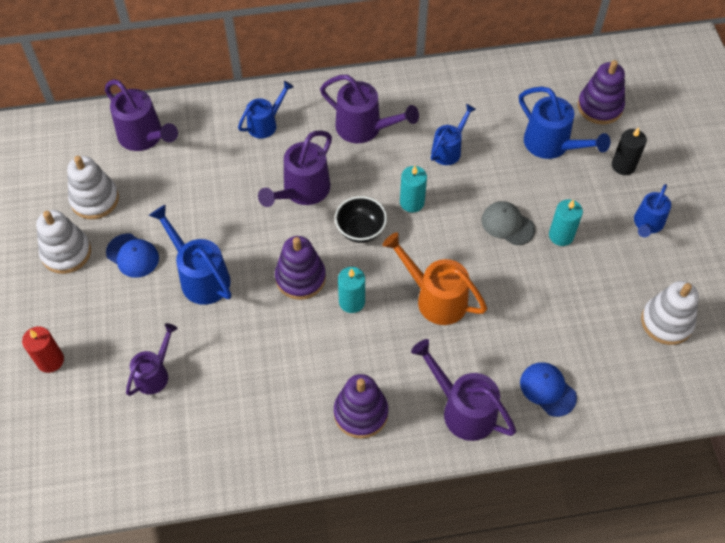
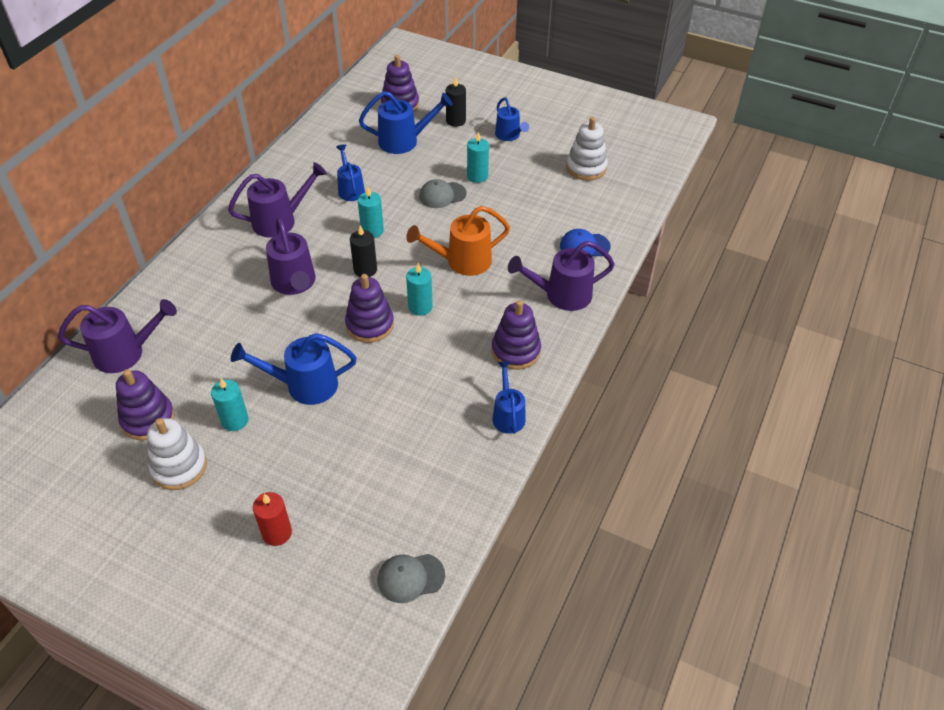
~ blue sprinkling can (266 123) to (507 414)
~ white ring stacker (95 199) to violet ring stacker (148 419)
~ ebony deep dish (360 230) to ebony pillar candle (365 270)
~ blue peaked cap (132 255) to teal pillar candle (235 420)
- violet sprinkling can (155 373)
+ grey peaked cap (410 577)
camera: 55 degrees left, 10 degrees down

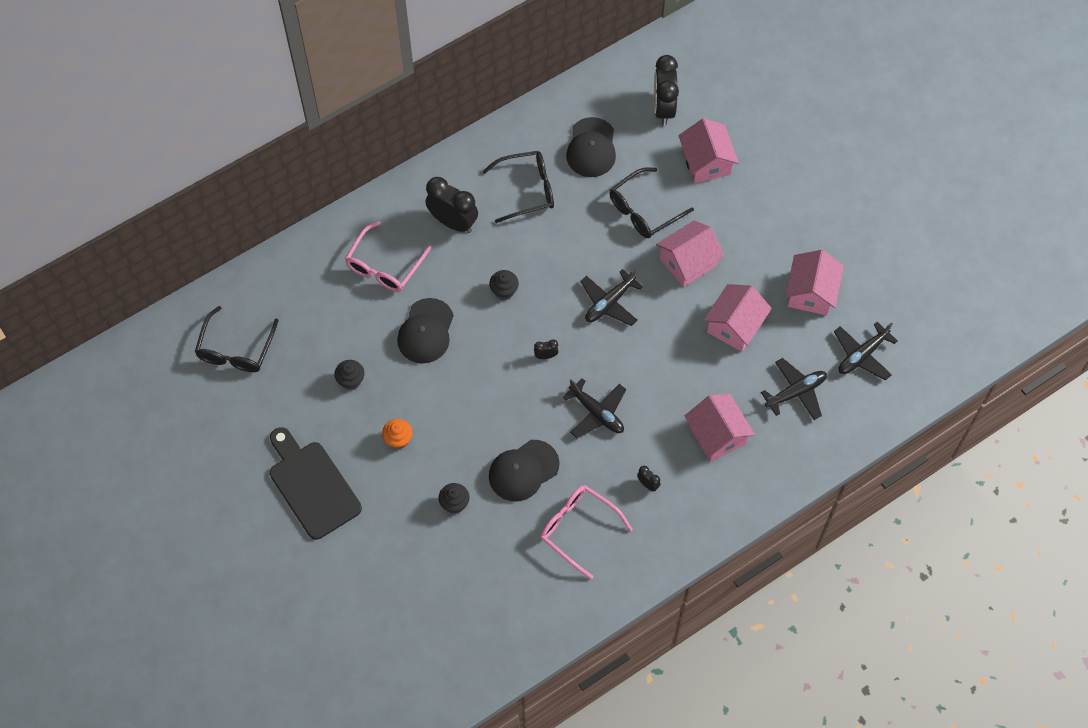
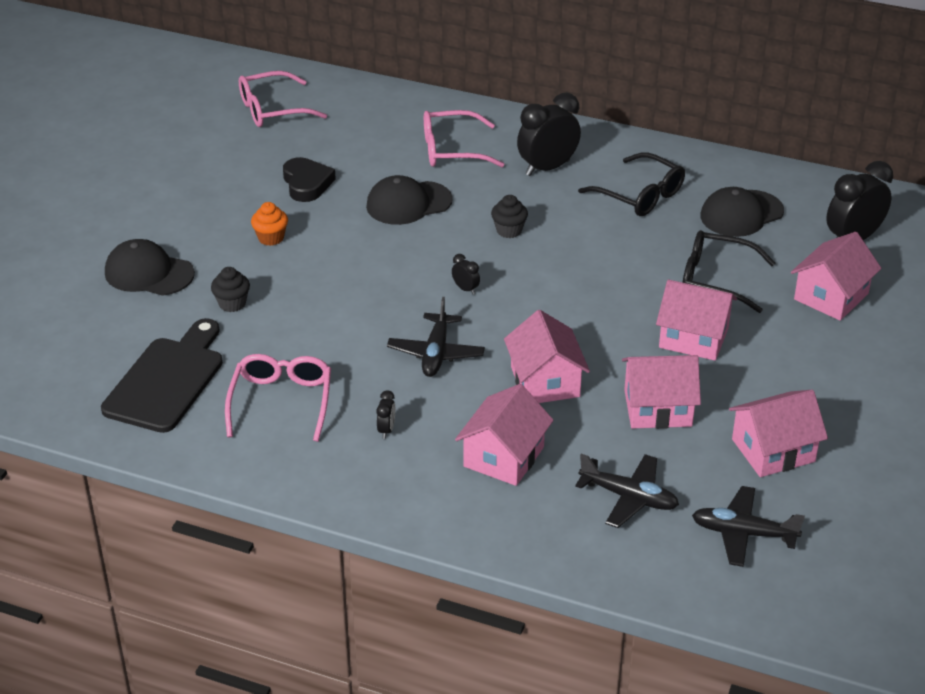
~ ebony bedside clock (453 222) = (547 168) 120 degrees counterclockwise
- ebony aeroplane (609 303)
~ ebony glasses (236 349) to rose-pink glasses (273 110)
~ ebony muffin (351 380) to ebony heart shape (307 183)
~ ebony chopping board (312 486) to (167 380)
~ ebony peaked cap (523 470) to (149 273)
+ rose-pink toy house (545 381)
camera: 55 degrees right, 25 degrees down

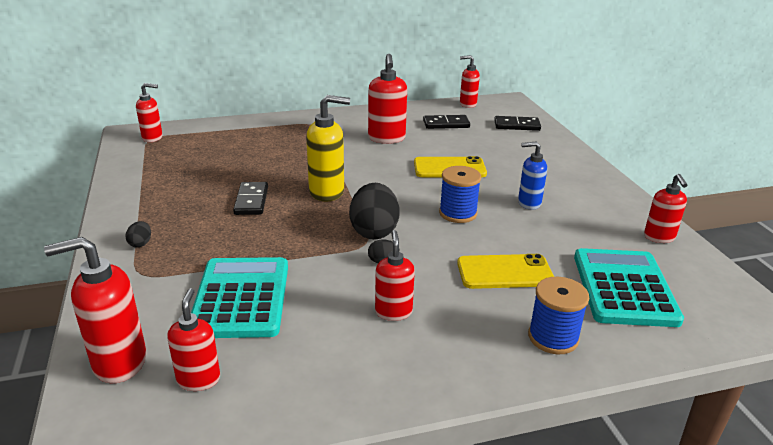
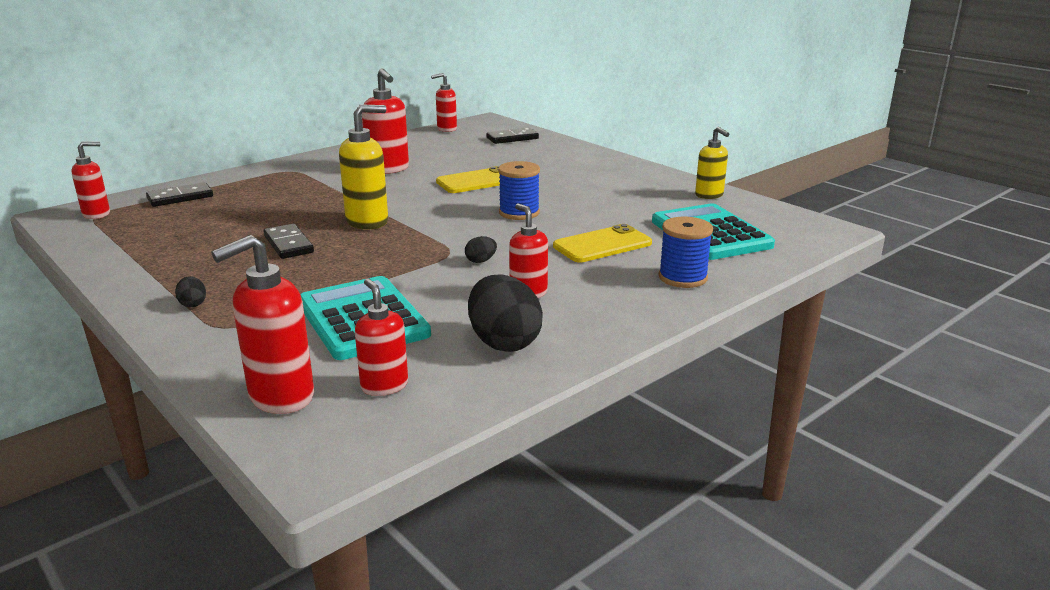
~ ebony domino piece (446 124) to (180 197)
- blue soap pump (529 203)
~ scarlet soap pump (659 237) to bright yellow soap pump (709 195)
~ ebony egg shape (374 231) to (504 342)
camera: 25 degrees left, 5 degrees down

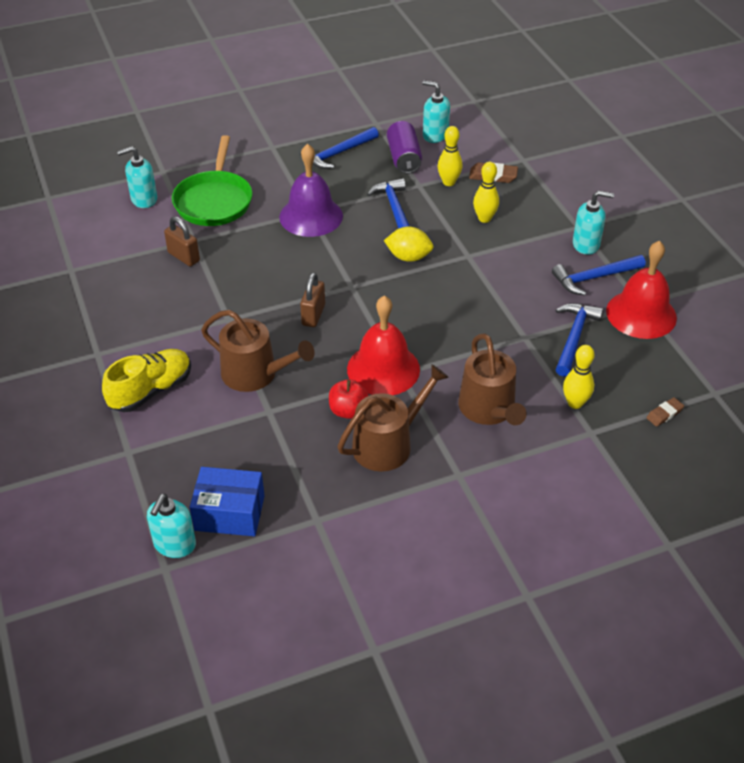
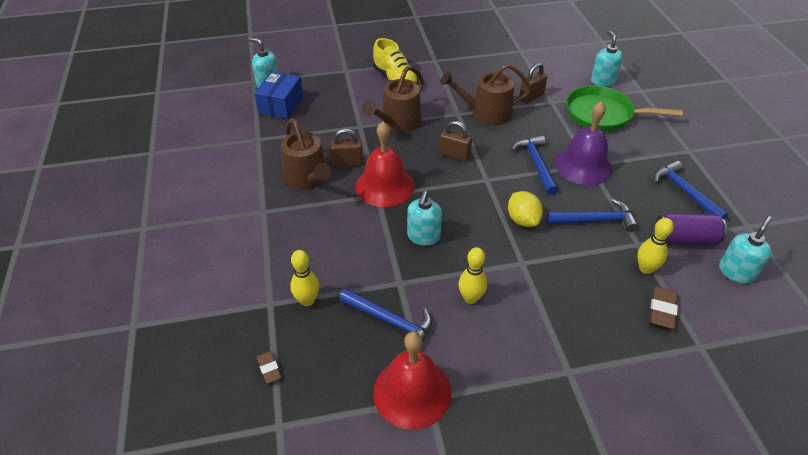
~ bright yellow skittle (484 218) to (471 298)
~ teal soap pump (586 244) to (423 236)
~ bright yellow toy lemon (408 257) = (522 220) 45 degrees counterclockwise
~ blue claw hammer (594 278) to (536 164)
~ brown sprinkling can (489 409) to (486 113)
~ scarlet toy apple (348 411) to brown small lock (347 163)
camera: 100 degrees right, 0 degrees up

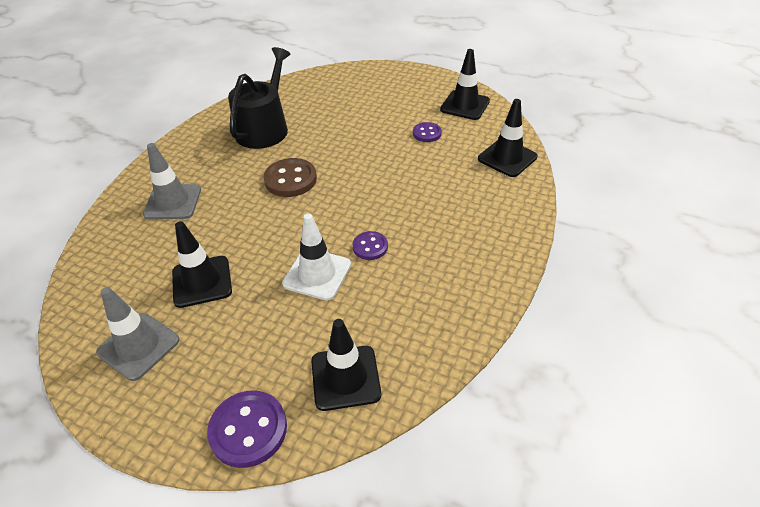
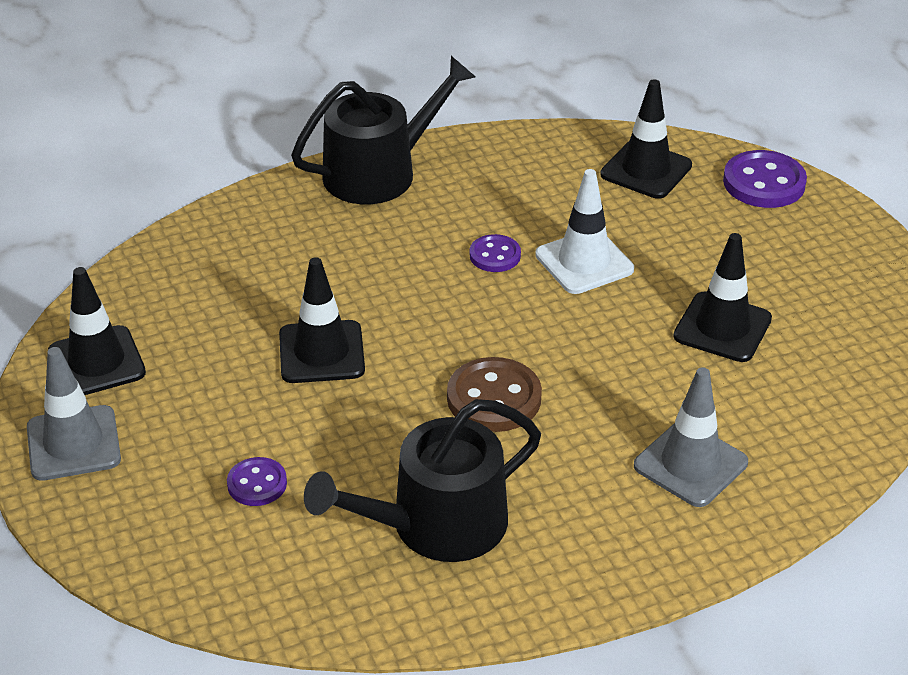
~ ebony road cone (507 158) to (321 352)
~ violet sewing button (427 133) to (257 484)
~ grey road cone (139 346) to (73 443)
+ ebony sprinkling can (380 172)
camera: 140 degrees left, 5 degrees down

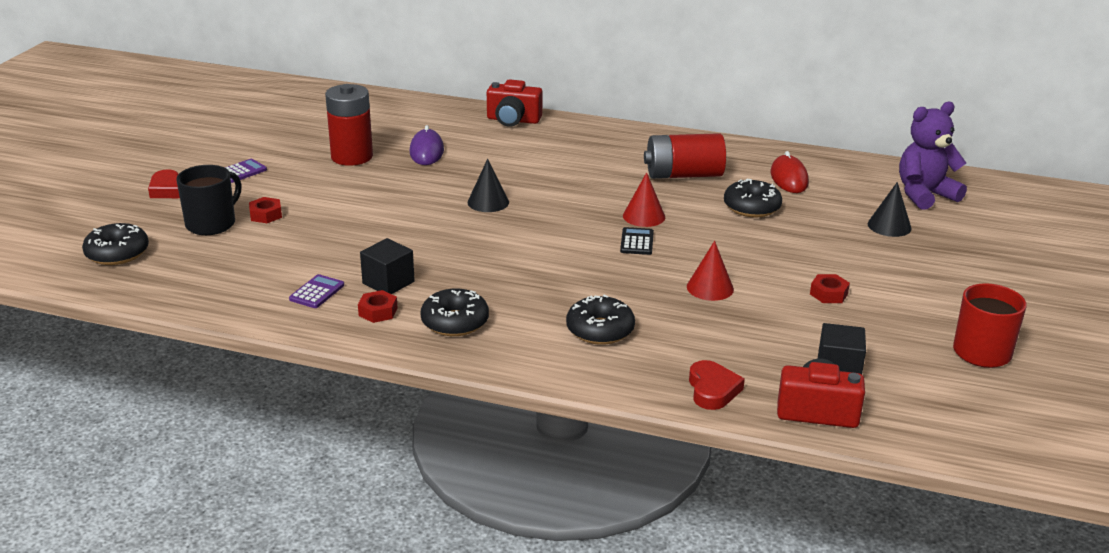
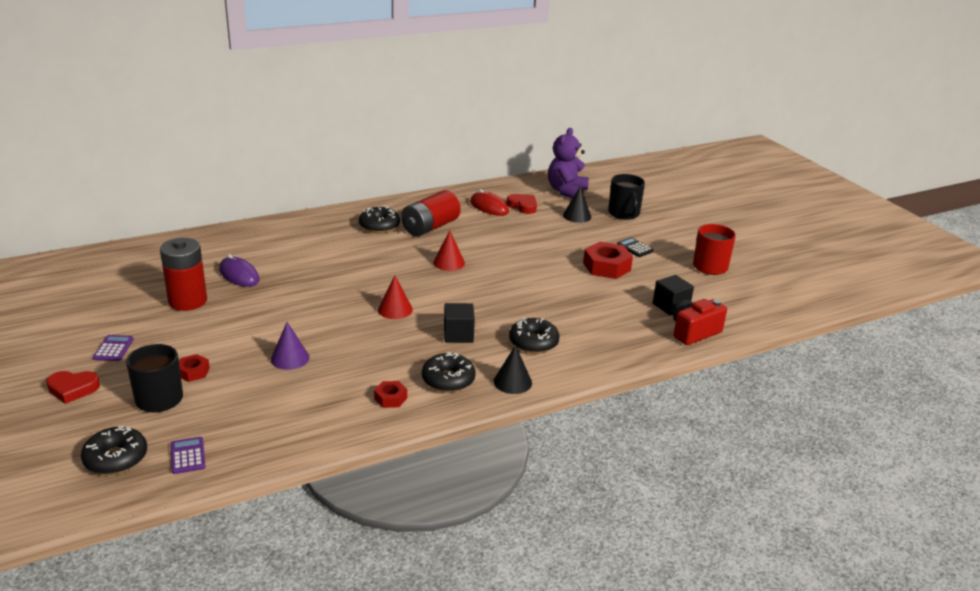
- scarlet compact camera (513 120)
~ ebony cone (488 202) to (512 382)
~ ebony doughnut (751 207) to (379 226)
~ ebony calculator (637 242) to (635 248)
~ ebony cube (388 283) to (458 334)
~ scarlet cone (710 288) to (395 309)
~ violet calculator (317 292) to (188 456)
~ scarlet nut (828 294) = (606 267) x1.87
~ scarlet heart shape (712 390) to (523 206)
+ ebony tea mug (624 213)
+ violet cone (290 358)
camera: 45 degrees left, 0 degrees up

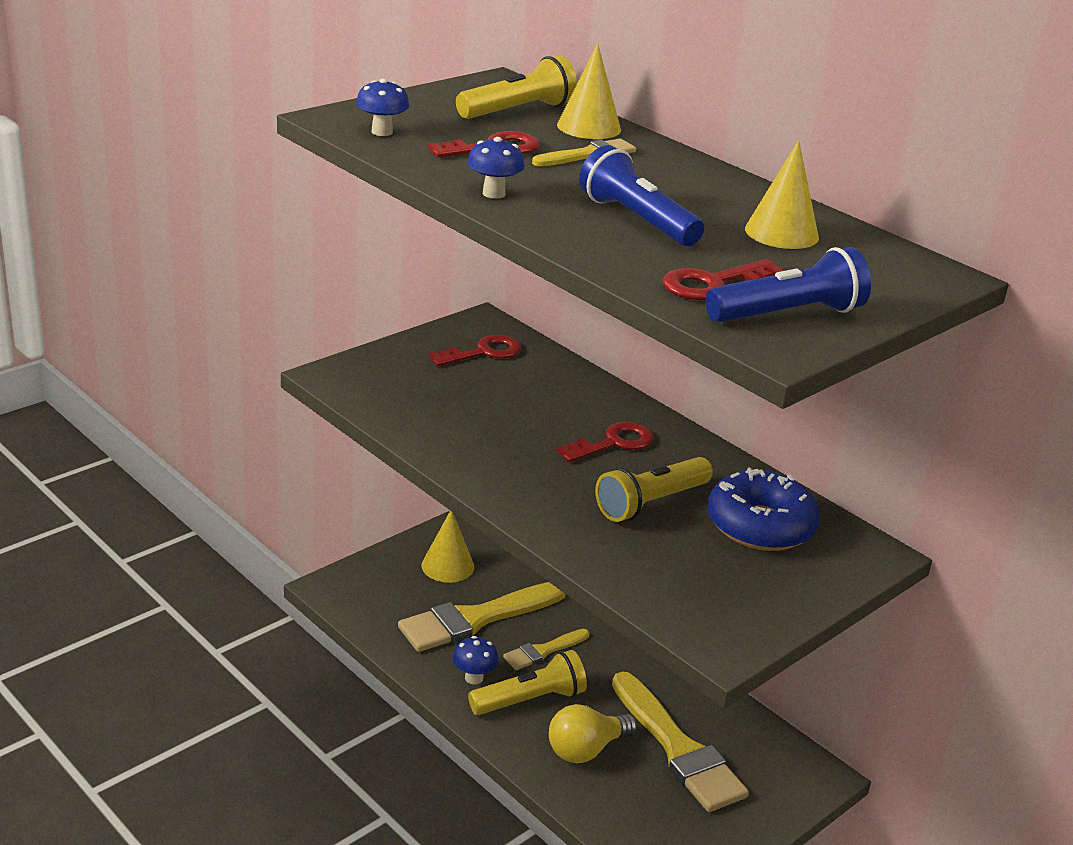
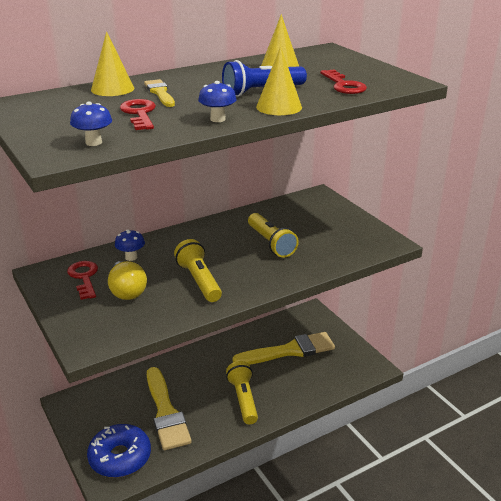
~ bright yellow torch (517 111) to (199 281)
- blue torch (787 314)
- scarlet door key (613 443)
~ blue doughnut (760 526) to (120 457)
~ bright yellow cone (447 566) to (279 107)
- bright yellow paint brush (543 651)
~ blue mushroom (474 678) to (131 257)
~ bright yellow lightbulb (586 749) to (127 291)
camera: 75 degrees left, 0 degrees up

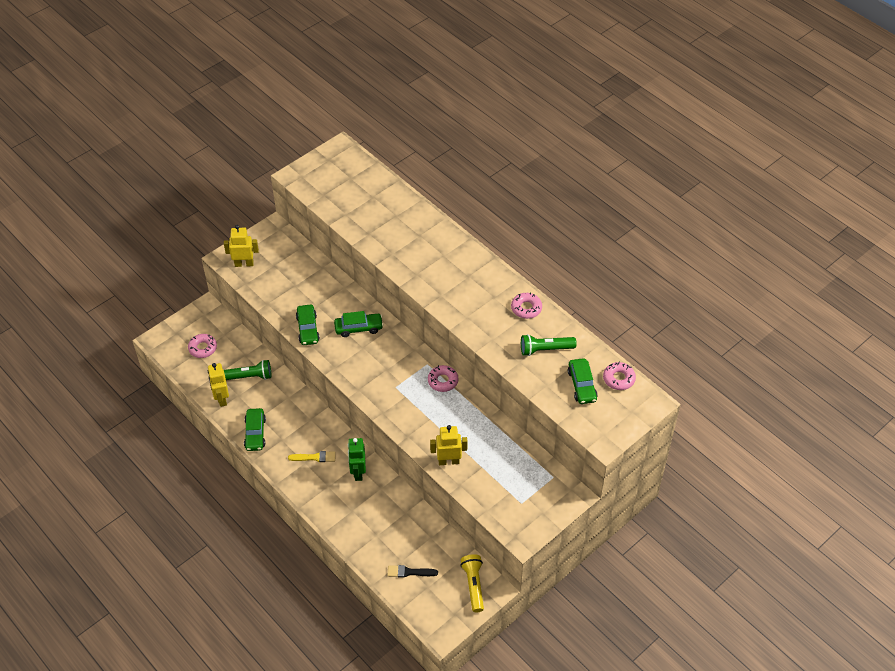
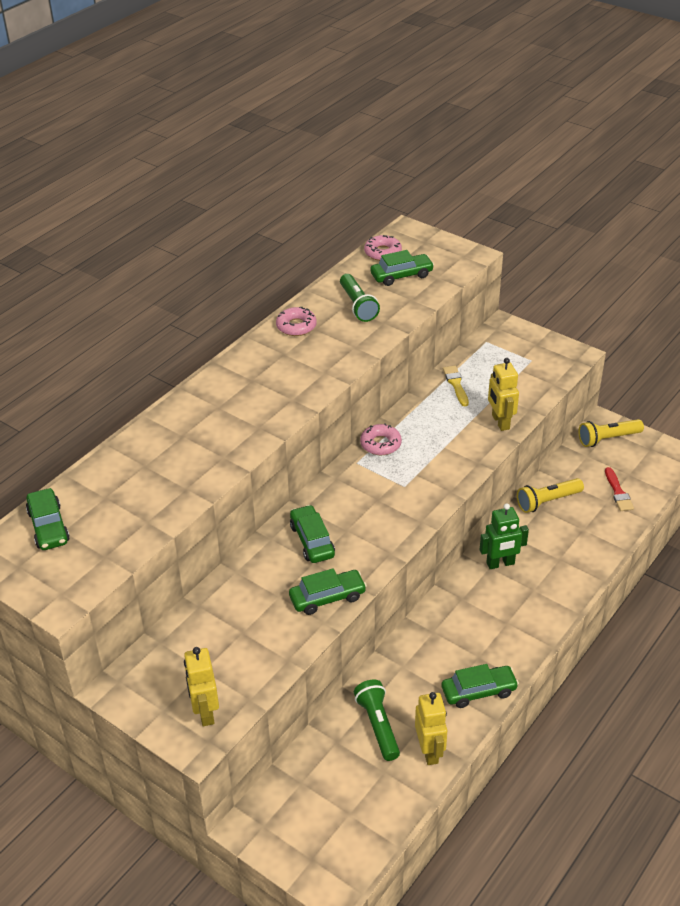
- rose-pink doughnut (203 348)
~ bright yellow robot (222 398) = (429 751) 75 degrees counterclockwise
~ bright yellow paint brush (314 457) to (456 384)
~ ebony paint brush (409 572) to scarlet paint brush (618 492)
+ bright yellow torch (547 501)
+ green automobile (48 527)
camera: 100 degrees left, 10 degrees down

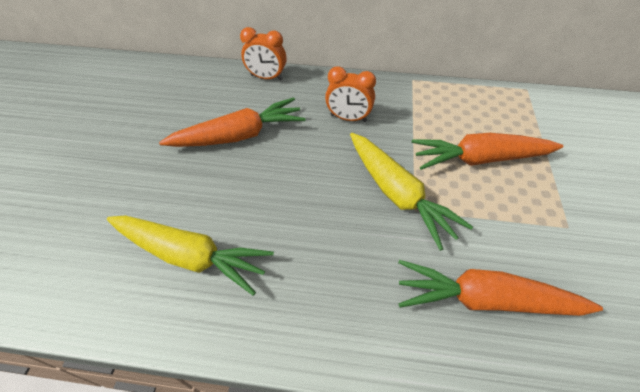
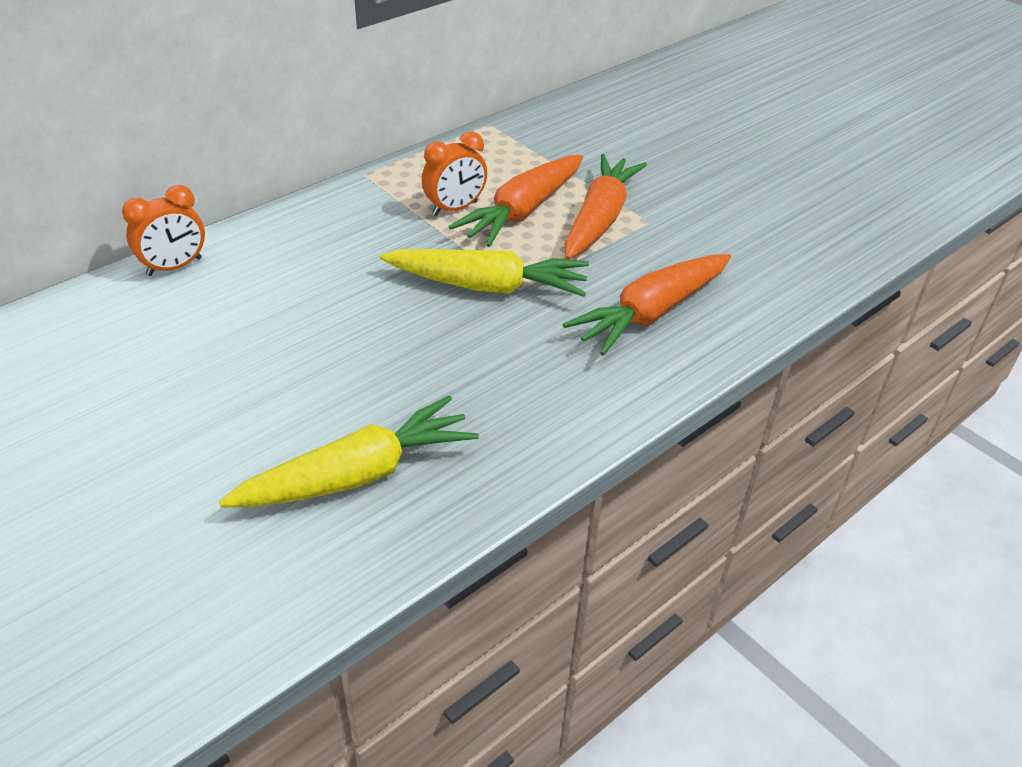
~ bright orange bedside clock (348 118) to (455 208)
~ bright orange root vegetable (238 136) to (599 219)
camera: 50 degrees left, 10 degrees down

